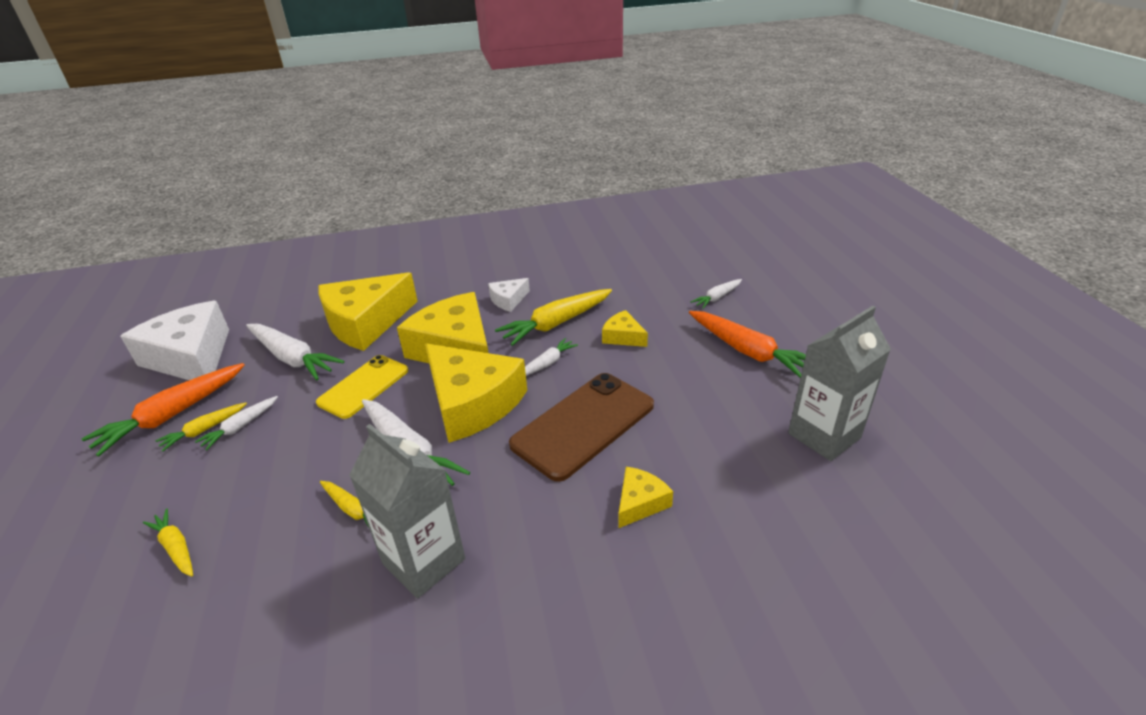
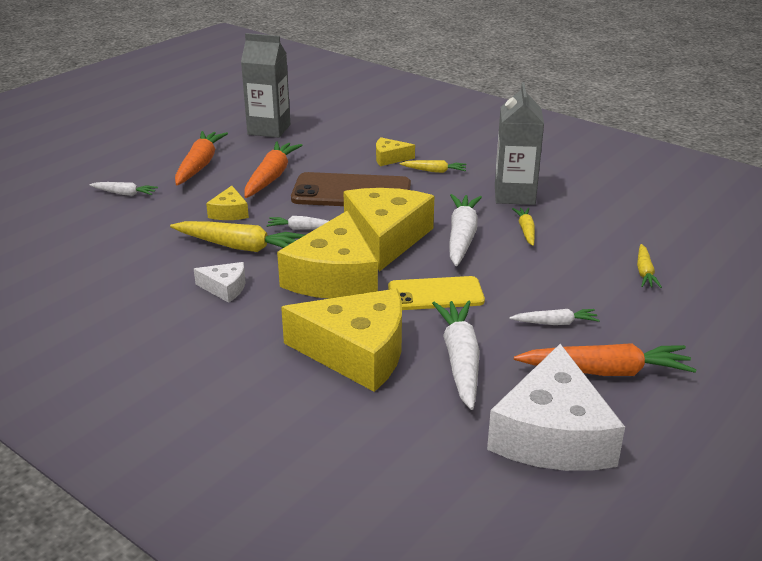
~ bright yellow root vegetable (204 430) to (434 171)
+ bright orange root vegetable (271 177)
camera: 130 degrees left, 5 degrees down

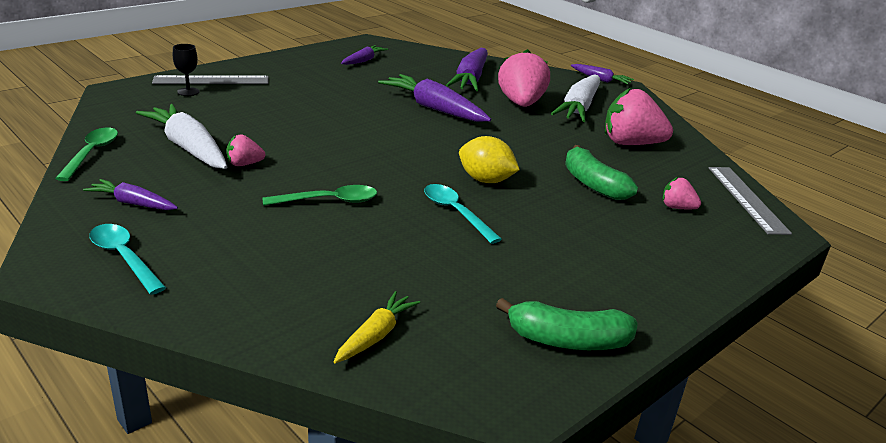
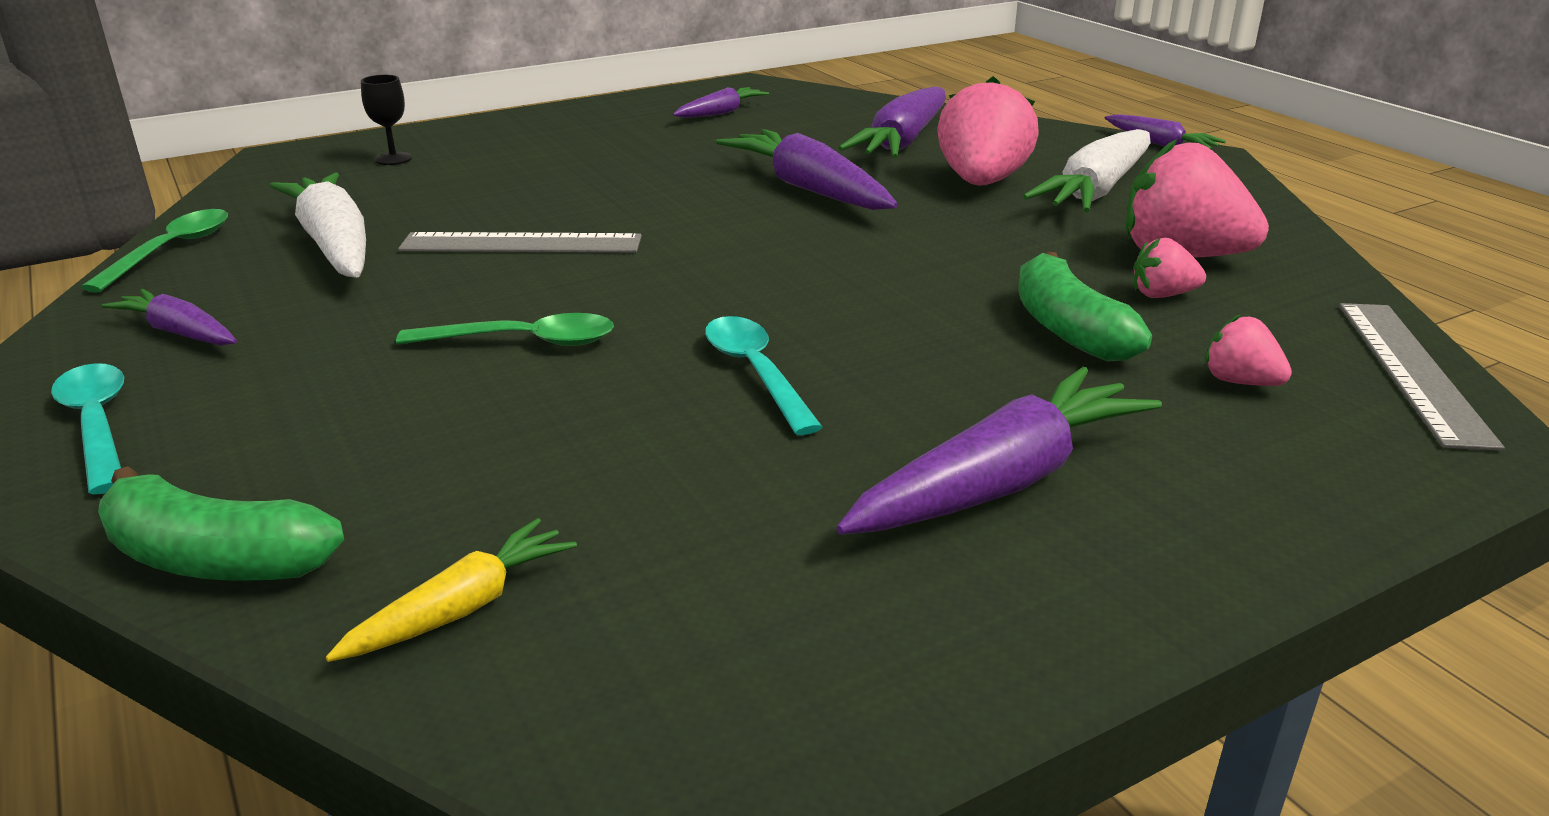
~ grey straightedge (211 80) to (521 244)
~ rose-pink toy strawberry (244 164) to (1162 295)
- bright yellow toy lemon (485 180)
~ green banana (567 341) to (216 559)
+ violet root vegetable (1000 482)
camera: 15 degrees right, 0 degrees up

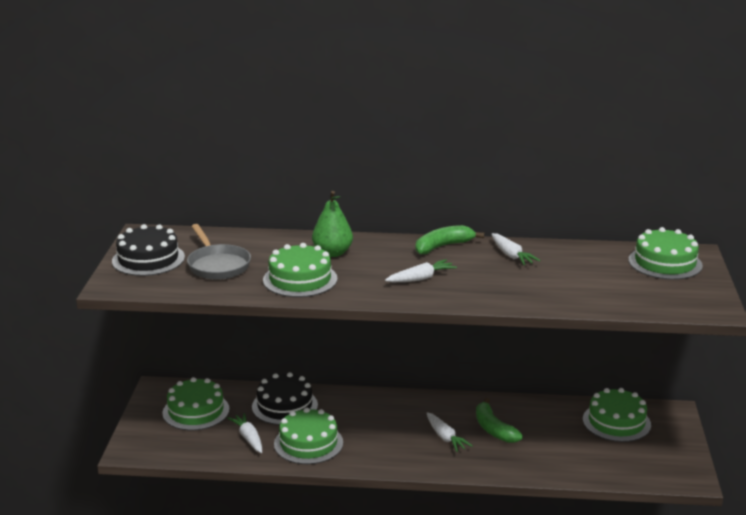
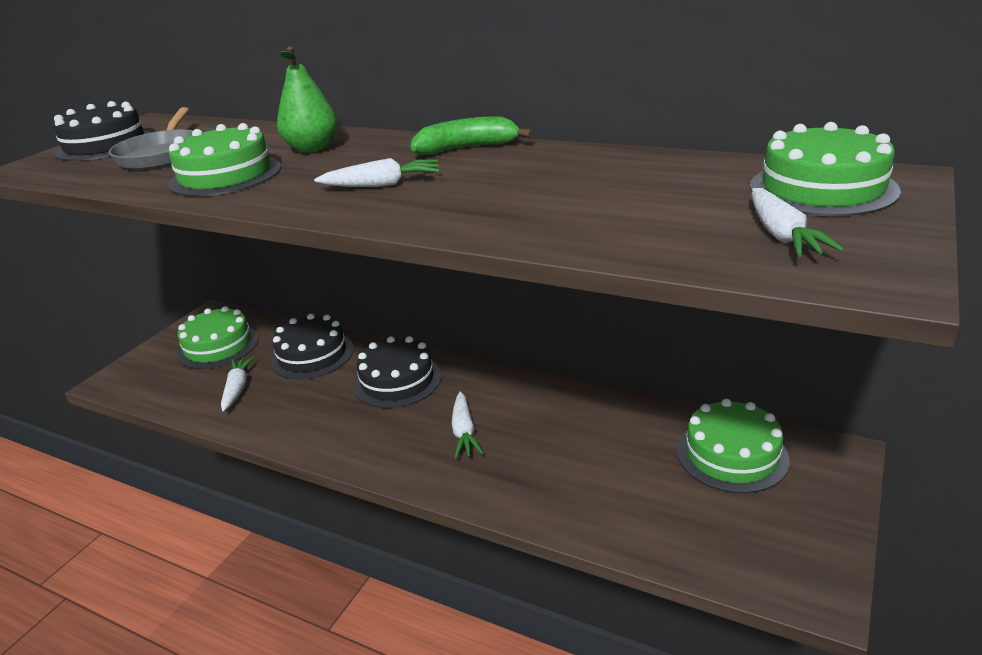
~ white root vegetable (511 255) to (781 235)
- green banana (493 429)
- green gateau (308 443)
+ ebony gateau (397 381)
camera: 25 degrees right, 5 degrees up

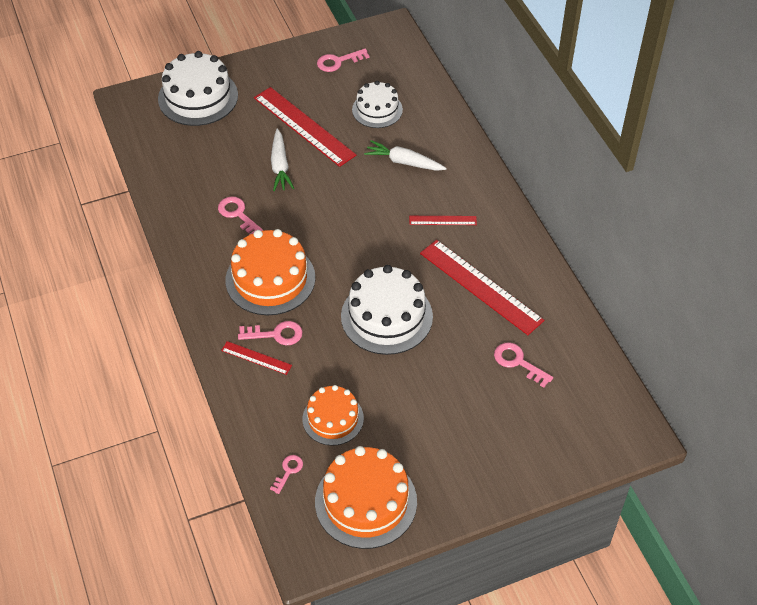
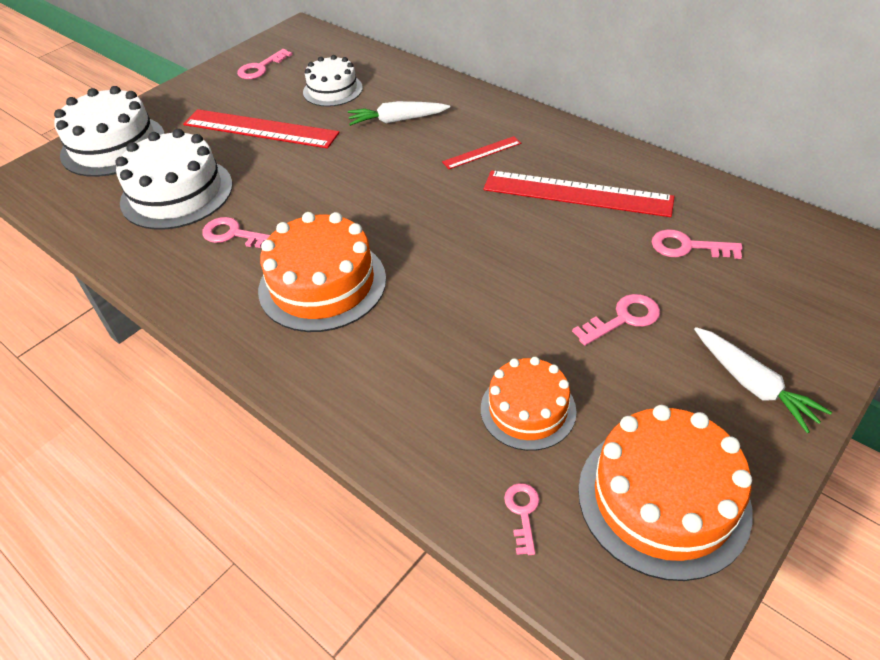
~ white root vegetable (280 166) to (752 385)
~ white gateau (386 316) to (177 193)
~ rose-pink door key (276 334) to (623 319)
- scarlet straightedge (256 358)
camera: 25 degrees left, 5 degrees down

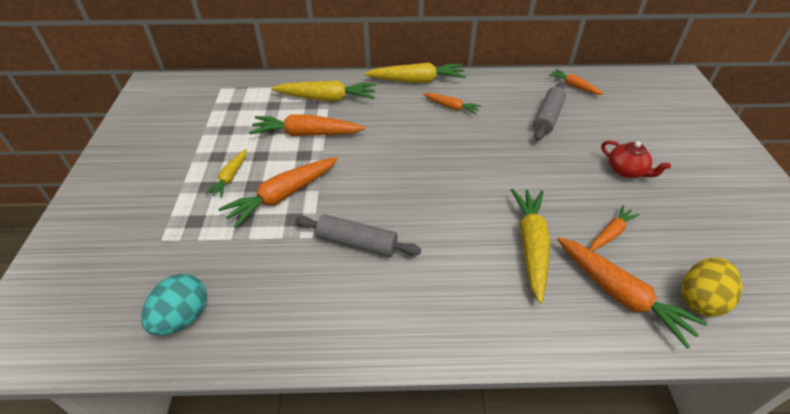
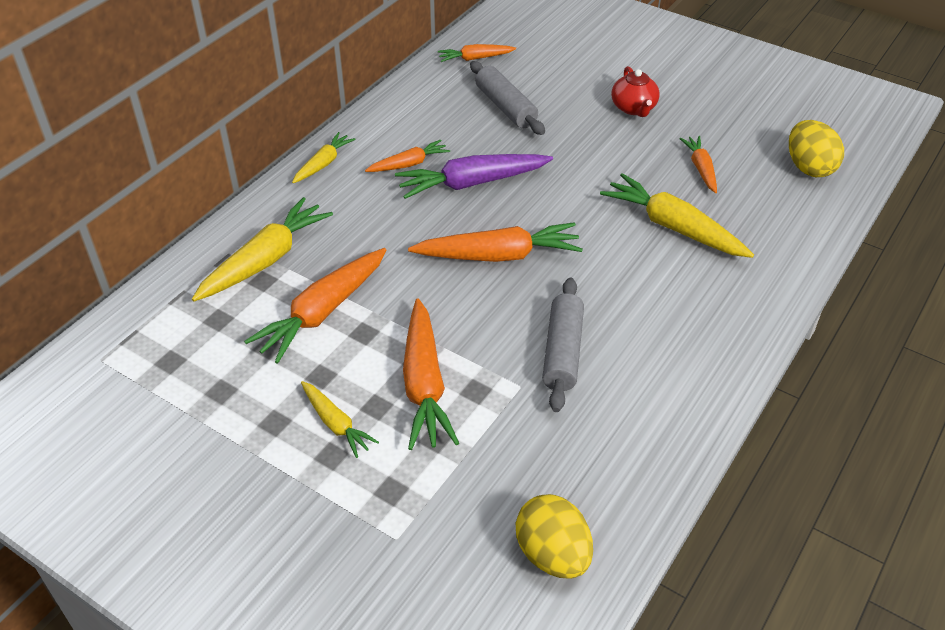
~ bright yellow root vegetable (417 81) = (323 164) x0.57
~ scarlet china teapot (626 171) = (634 108) 90 degrees clockwise
~ grey dough roller (357 243) = (562 352) 45 degrees counterclockwise
~ bright orange root vegetable (620 295) to (498 255)
~ teal egg shape (182 317) to bright yellow egg shape (552 554)
+ violet root vegetable (472 183)
camera: 55 degrees left, 0 degrees up

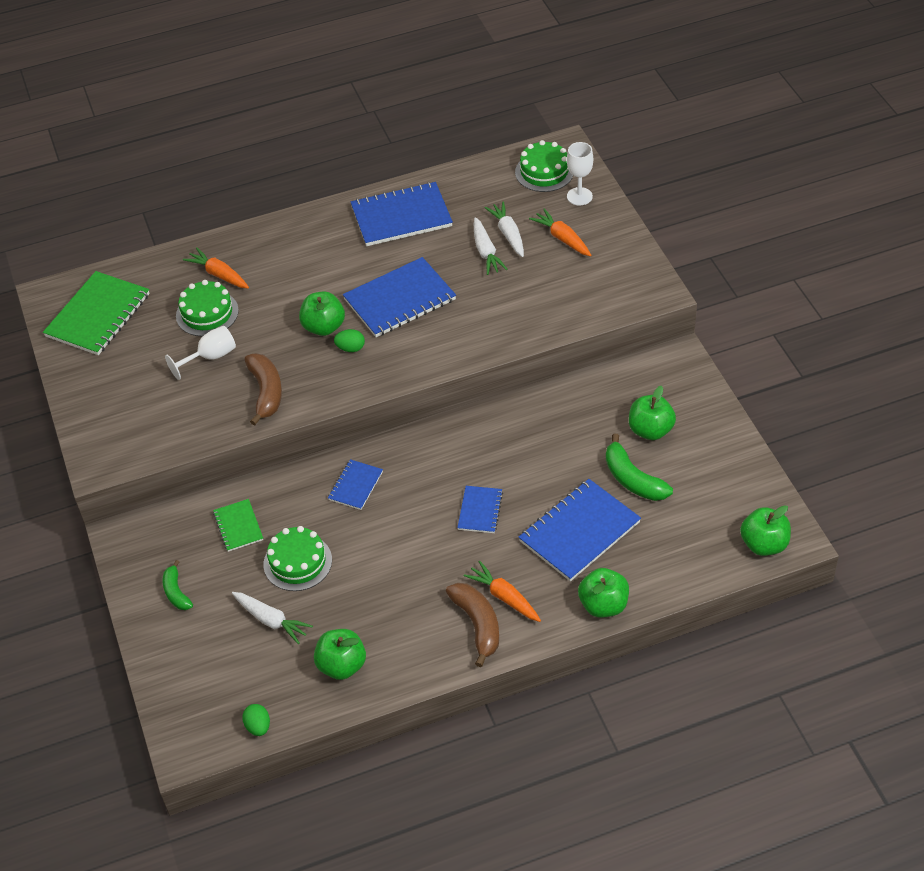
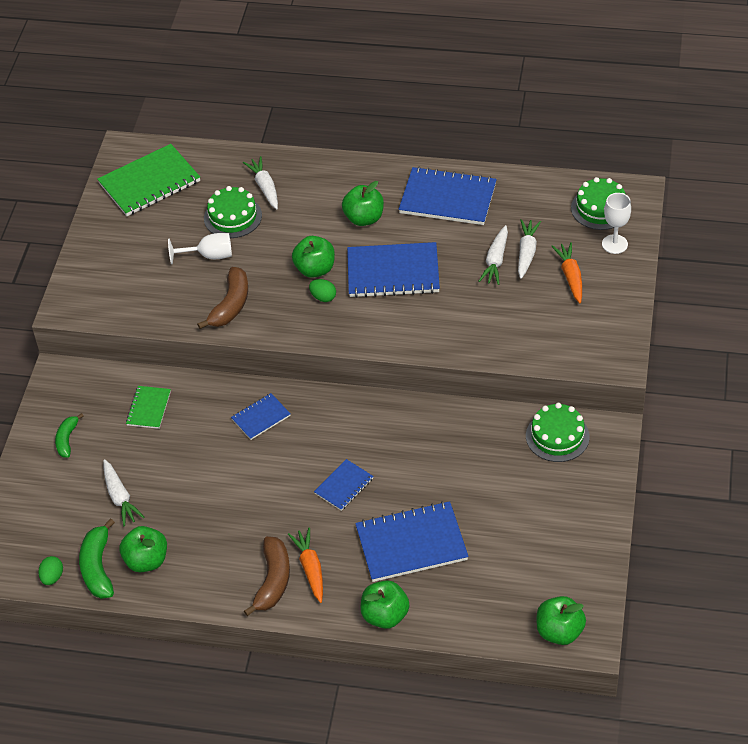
~ bright orange root vegetable (219 274) to white root vegetable (265 187)
~ green toy apple (650 430) to (364 218)
~ green banana (633 479) to (98 567)
~ green gateau (297 562) to (557 436)
camera: 30 degrees right, 0 degrees up

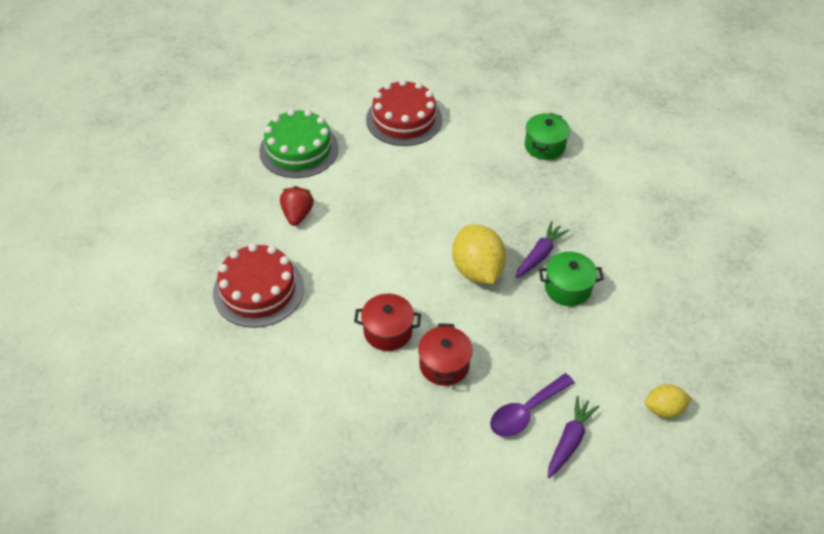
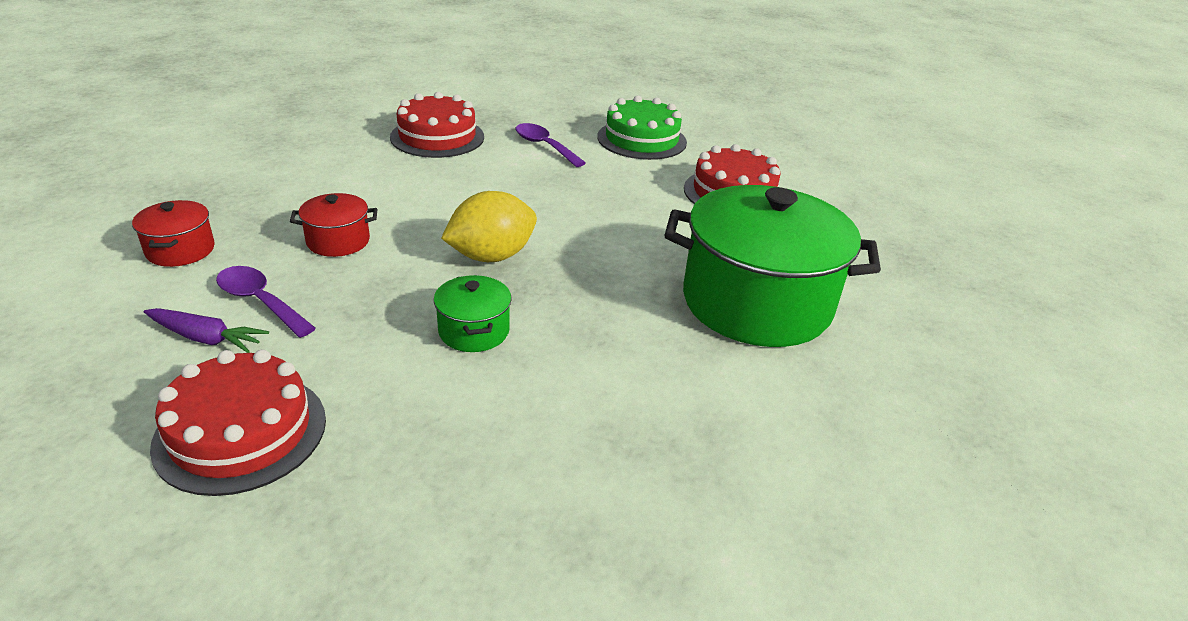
~ green stockpot (544 146) = (756 303) x2.32
~ scarlet toy strawberry (297 215) to violet teaspoon (545 146)
- violet root vegetable (539 255)
~ scarlet stockpot (388 331) to (180 250)
~ bright yellow toy lemon (663 409) to scarlet gateau (241 432)
camera: 75 degrees right, 15 degrees down

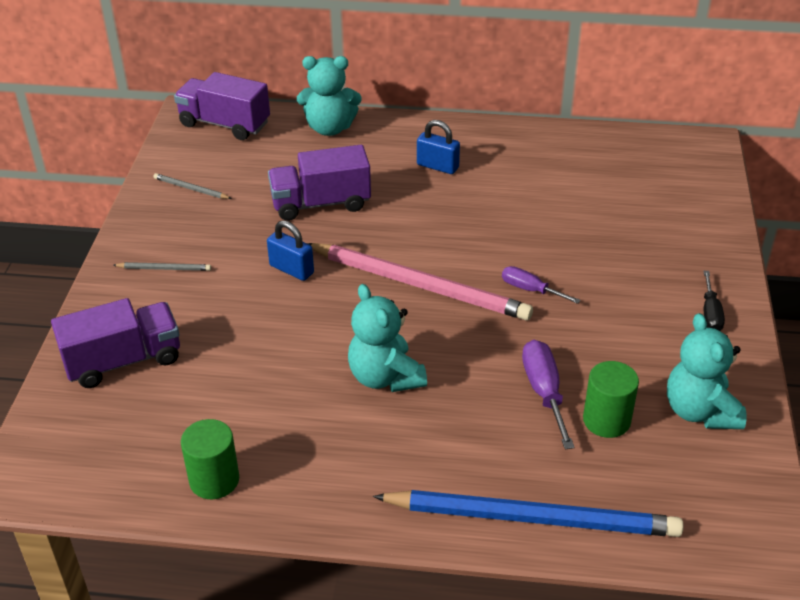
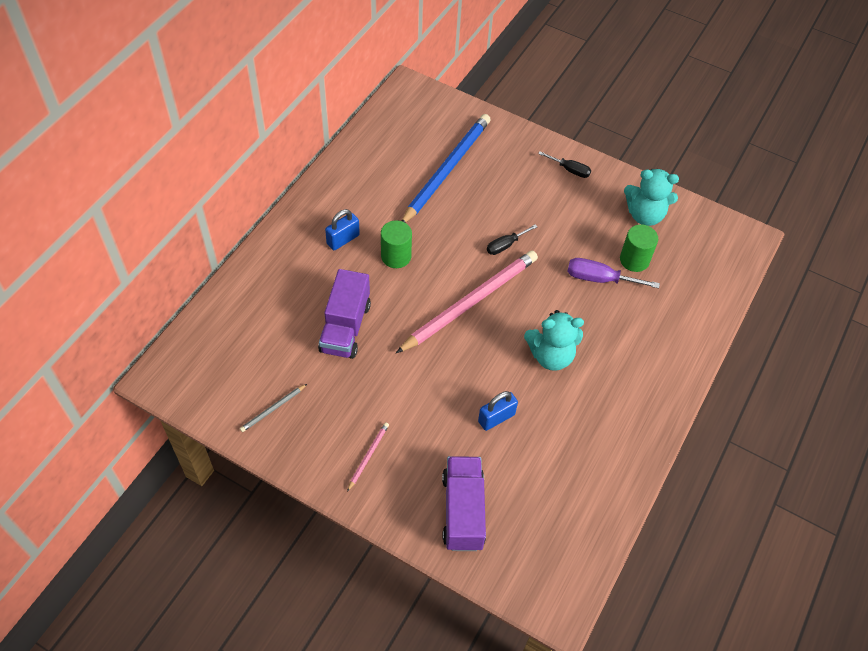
- teal teddy (330 128)
- violet truck (224 124)
~ blue small lock (291 269) to (496 418)
~ grey lead pencil (164 268) to rose-pink lead pencil (368 456)
~ violet screwdriver (530 289) to ebony screwdriver (505 245)
~ green cylinder (214 480) to (396 256)
~ blue lead pencil (532 518) to (447 170)
camera: 70 degrees left, 15 degrees up

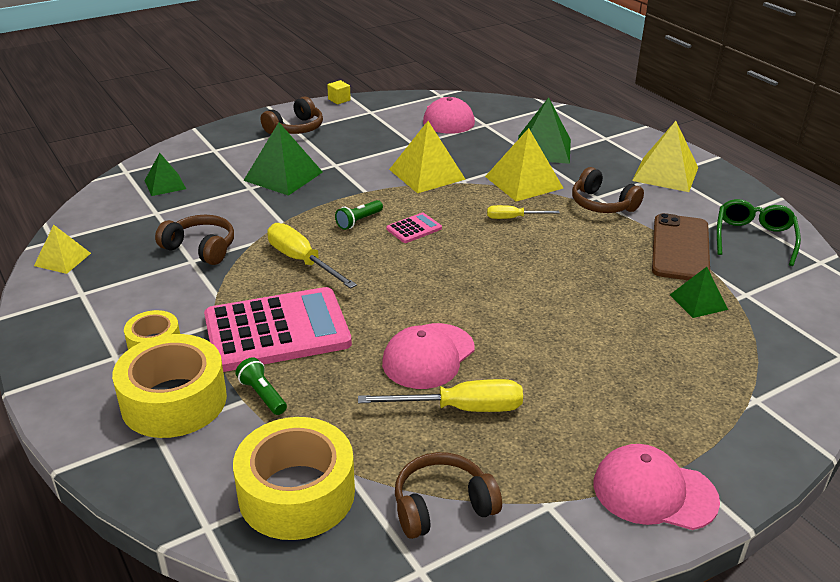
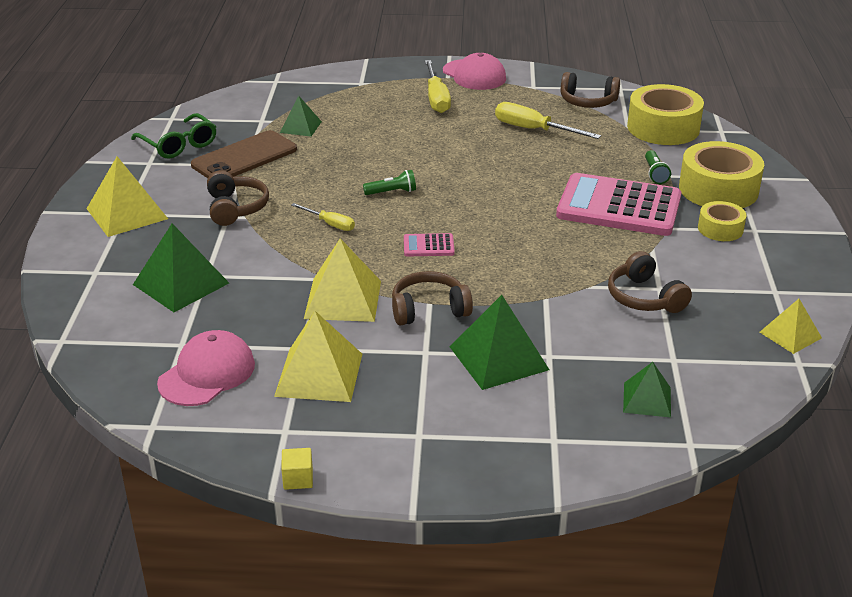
~ brown headset (295 128) to (429 309)
~ bright yellow pyramid (523 182) to (319 374)
~ green glasses (754 238) = (179 145) 90 degrees counterclockwise
~ green torch (359 221) to (392 192)
~ bright yellow screwdriver (302 261) to (436 98)
- rose-pink peaked cap (428 356)
camera: 145 degrees left, 0 degrees up

